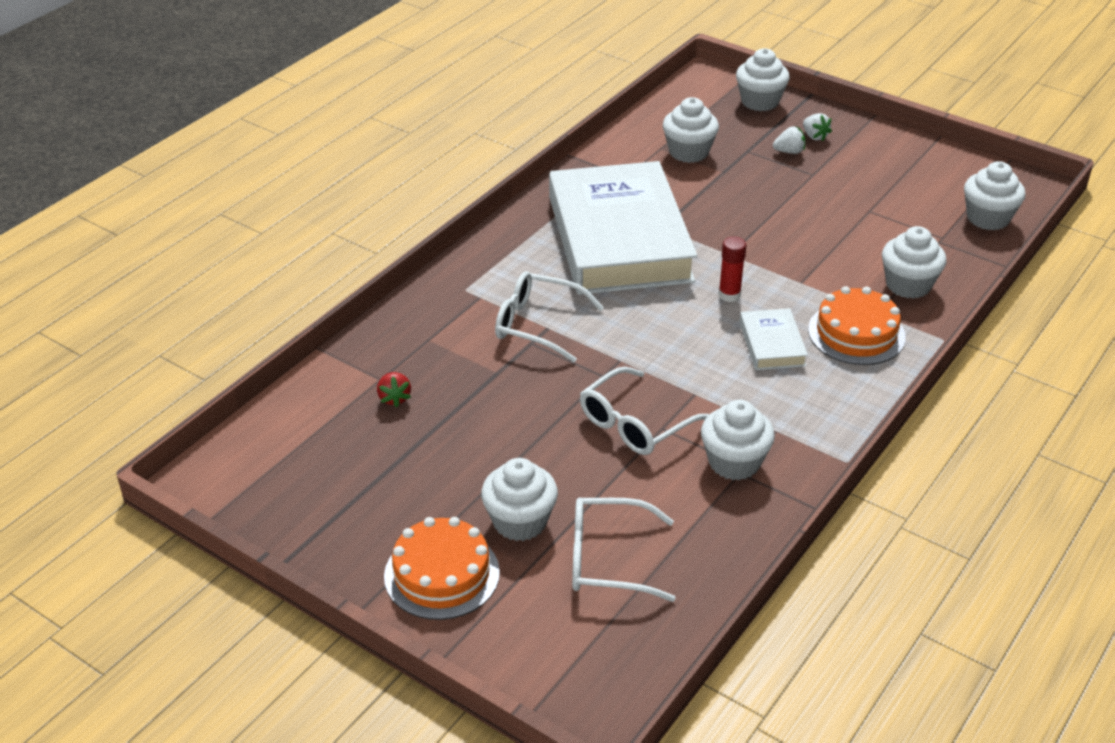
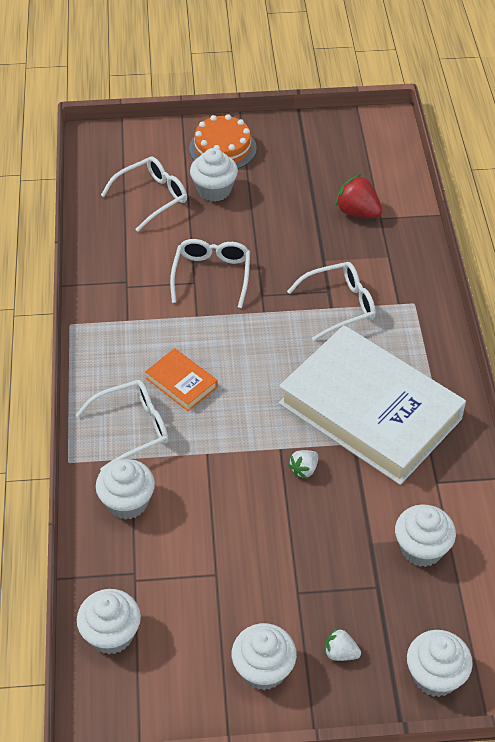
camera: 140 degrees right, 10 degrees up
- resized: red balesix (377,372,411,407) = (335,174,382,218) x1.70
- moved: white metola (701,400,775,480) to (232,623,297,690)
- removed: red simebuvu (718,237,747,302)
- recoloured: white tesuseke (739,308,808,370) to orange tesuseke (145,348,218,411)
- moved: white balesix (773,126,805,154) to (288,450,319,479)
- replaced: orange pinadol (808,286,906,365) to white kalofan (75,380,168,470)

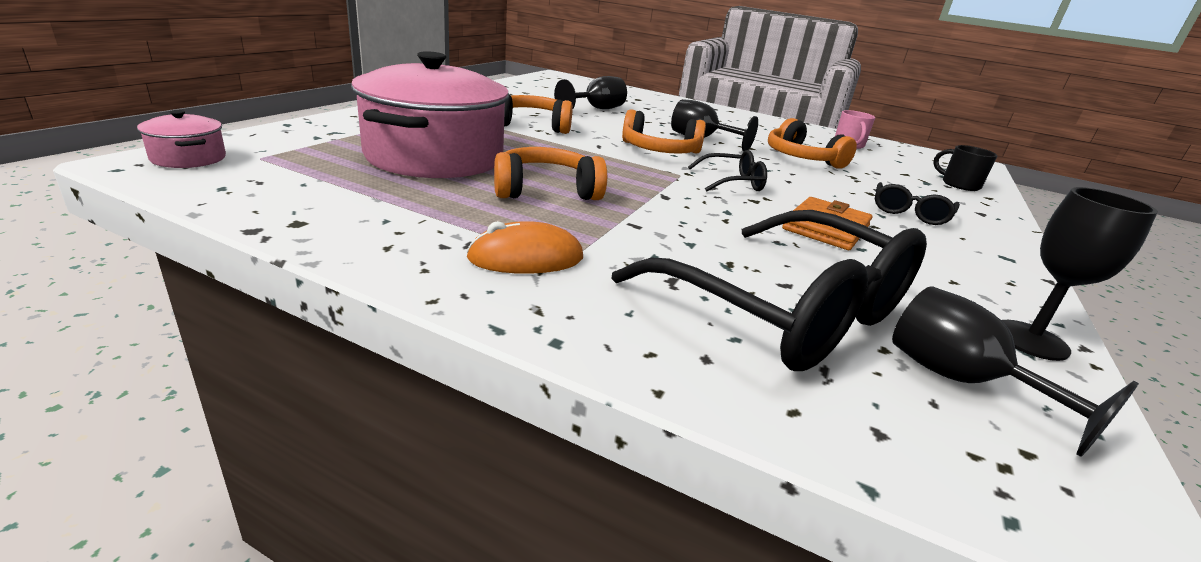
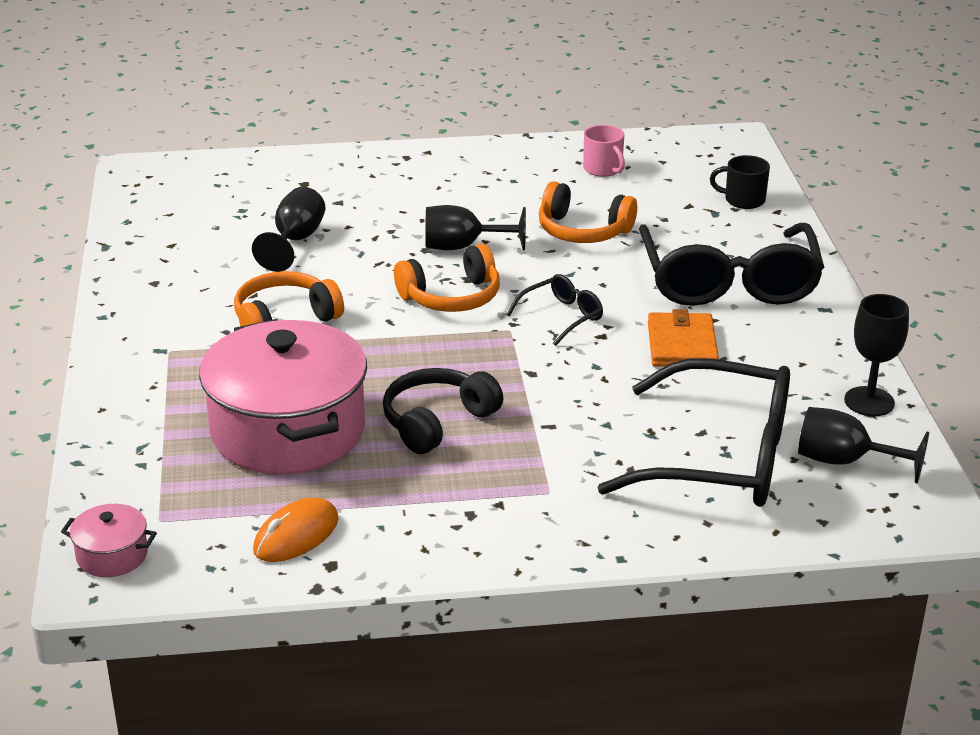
camera: 30 degrees left, 5 degrees up
- moved: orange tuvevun (466,221,583,274) to (253,498,339,562)
- recoloured: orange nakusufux (494,147,607,200) to black nakusufux (383,368,503,454)
- resized: black kalofan (875,182,960,225) = (639,223,824,306) x2.22

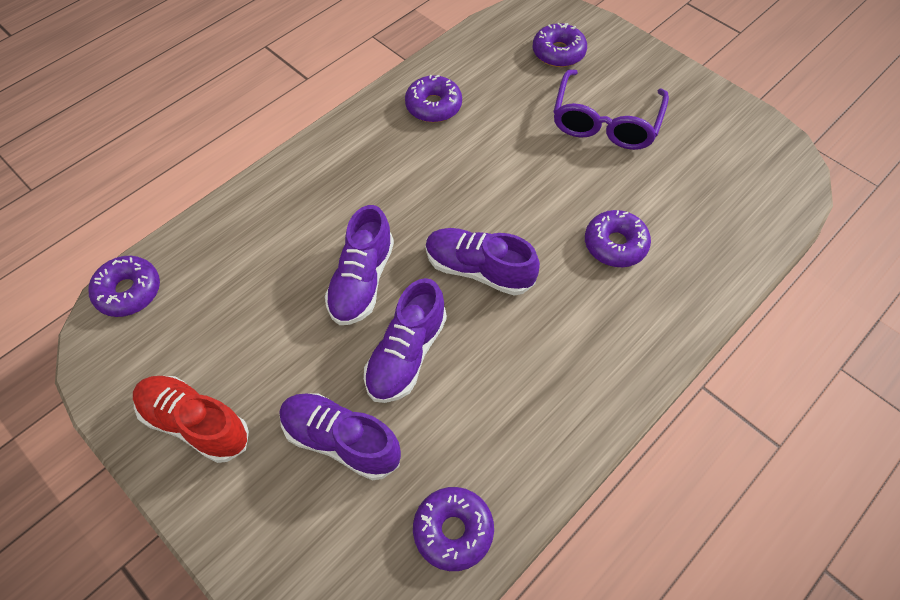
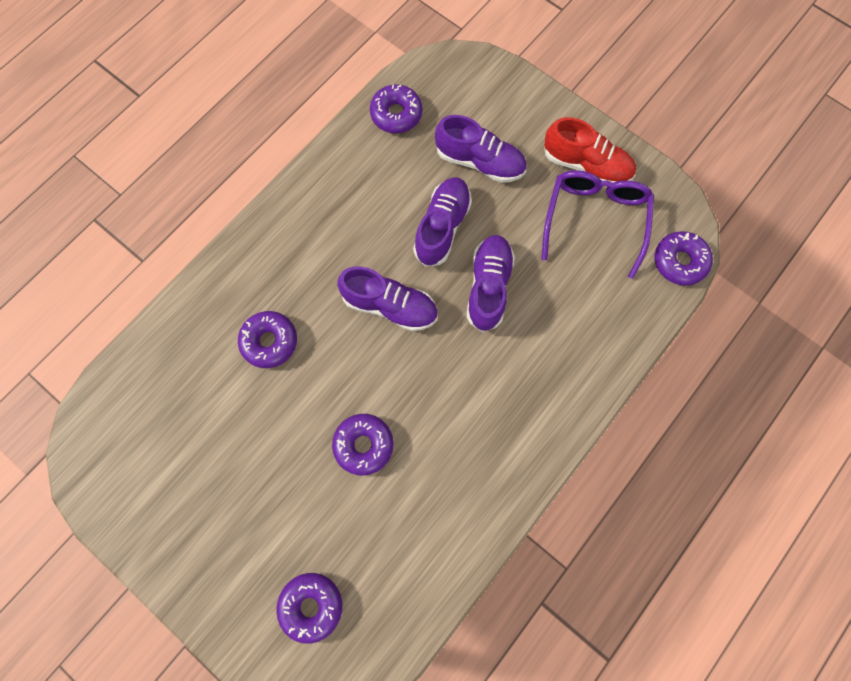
camera: 175 degrees right, 15 degrees up
- moved: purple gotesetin (405,75,462,122) to (332,414,394,476)
- moved: purple kalofan (553,69,669,150) to (542,170,654,279)

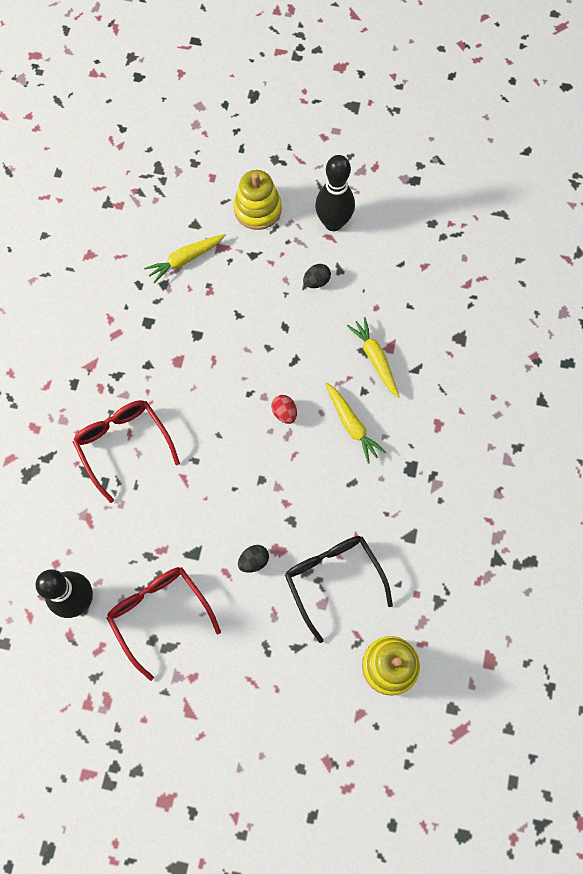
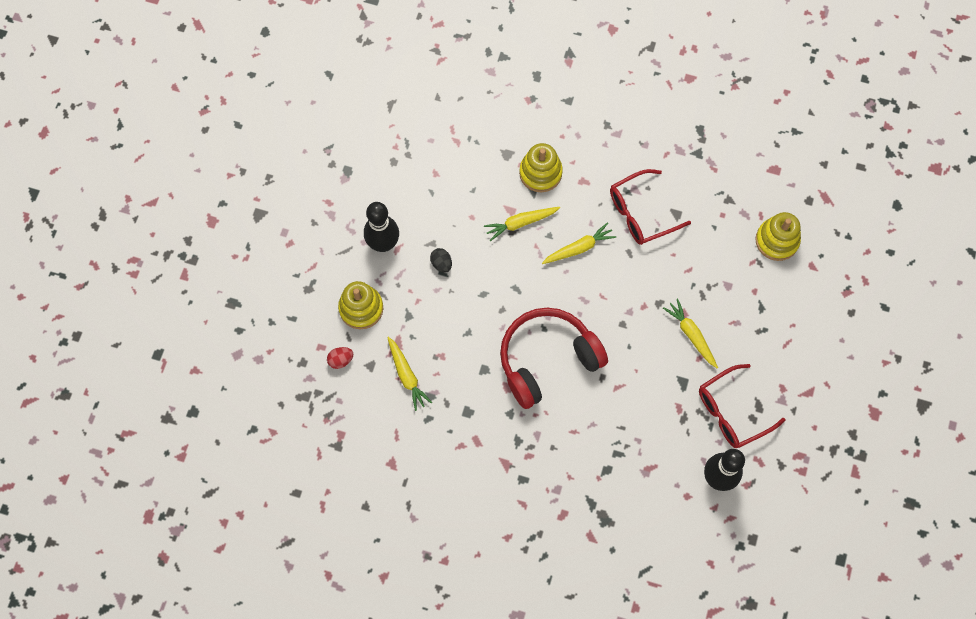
camera: 85 degrees left, 0 degrees up
- moved: red kalofan (73,400,180,503) to (610,169,691,245)
- replaced: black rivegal (238,545,269,573) to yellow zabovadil (663,298,718,368)
- moved: red rivegal (271,395,297,424) to (327,347,353,369)
- removed: black kalofan (285,536,393,643)
- added: red nakusufux (500,307,608,409)
- added: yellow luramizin (519,143,563,192)

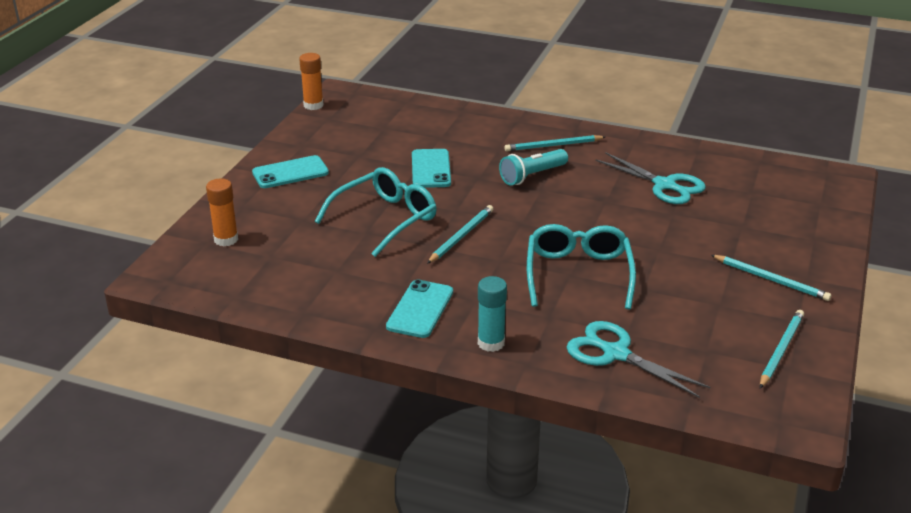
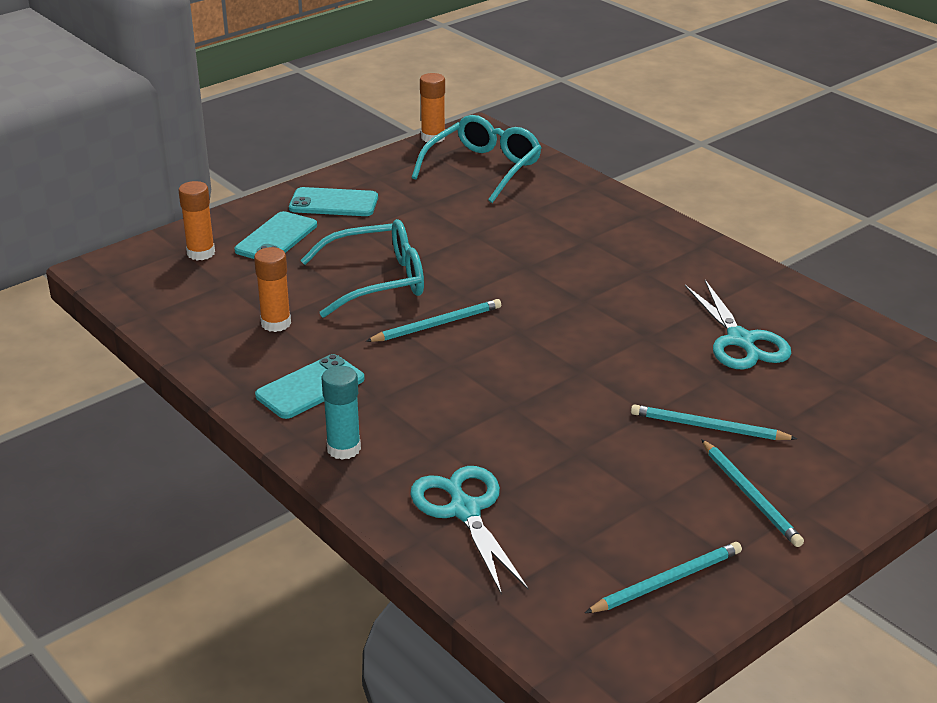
camera: 30 degrees right, 0 degrees up
- moved: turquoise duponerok (412,149,451,188) to (234,211,317,259)
- removed: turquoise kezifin (499,149,568,185)
- moved: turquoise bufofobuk (504,135,605,151) to (631,404,797,440)
- moved: turquoise kalofan (527,224,636,310) to (411,115,542,203)
- added: orange simebuvu (254,247,291,332)

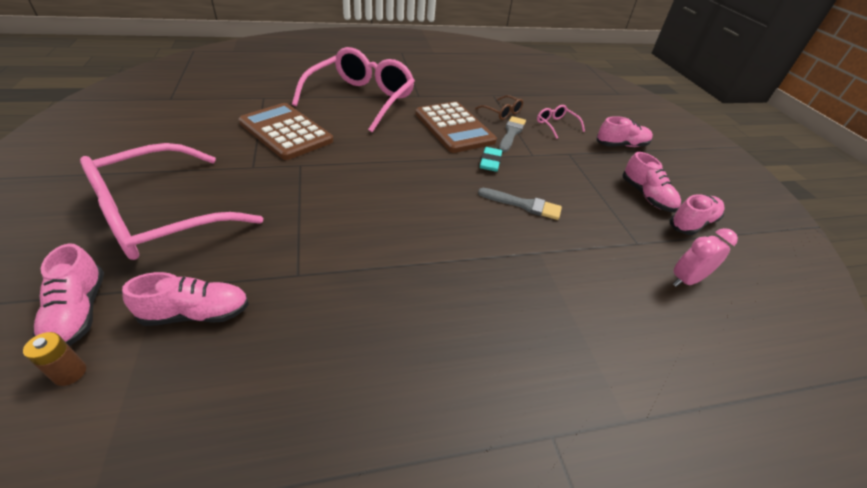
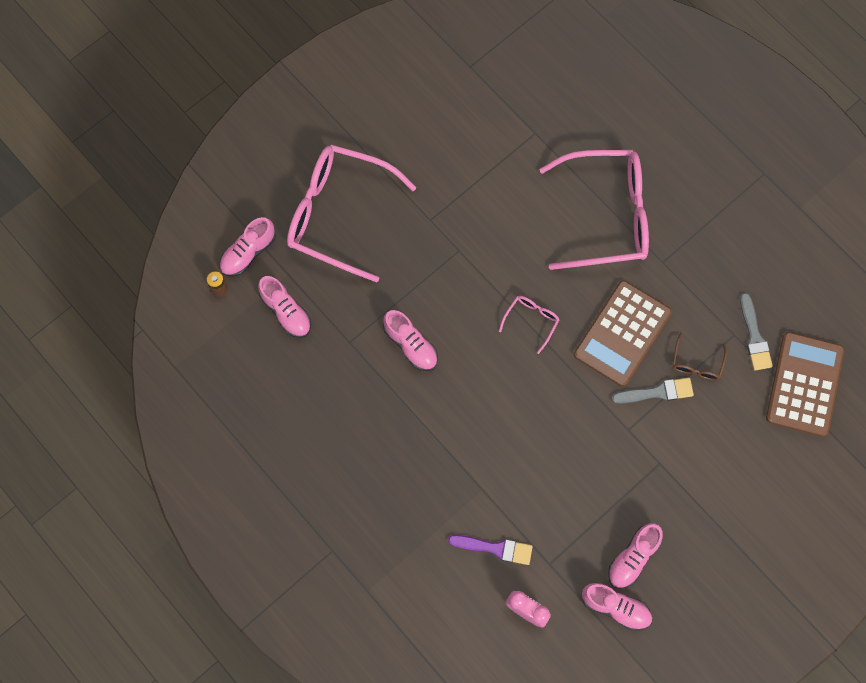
camera: 65 degrees right, 30 degrees up
- moved: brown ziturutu (239,103,333,160) to (766,332,844,437)
- moved: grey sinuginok (478,188,562,220) to (740,293,773,370)
- removed: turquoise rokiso (480,147,502,172)
- moved: pink kalofan (537,105,585,139) to (499,296,559,354)
- moved: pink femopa (596,116,653,147) to (383,310,438,371)
- added: purple sinuginok (448,535,533,565)

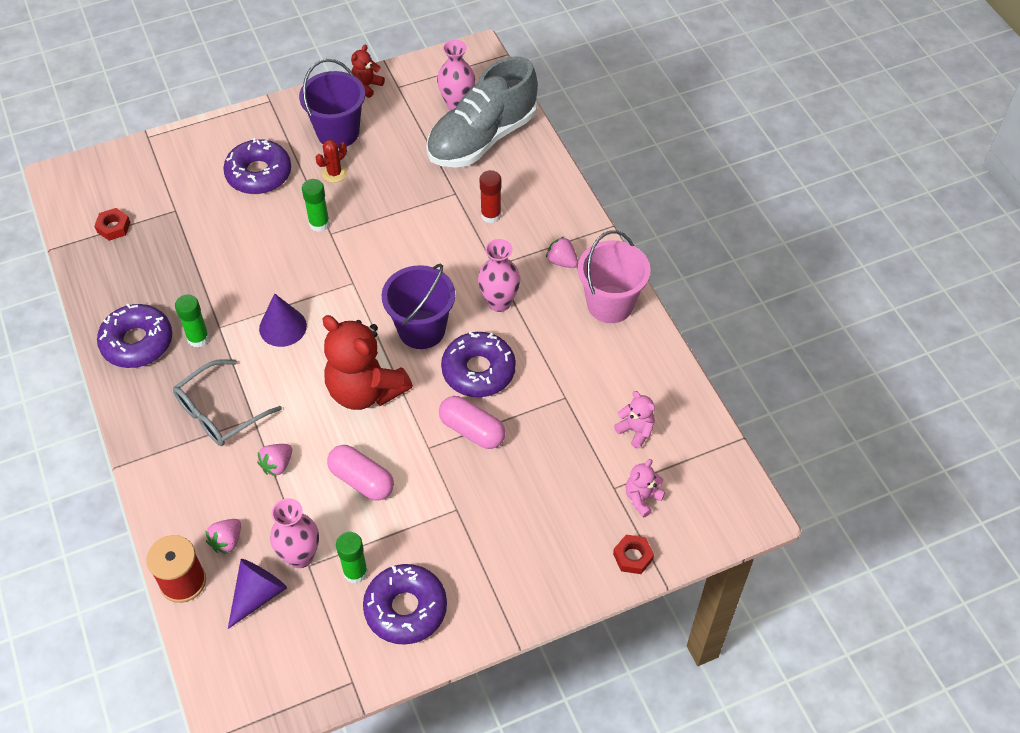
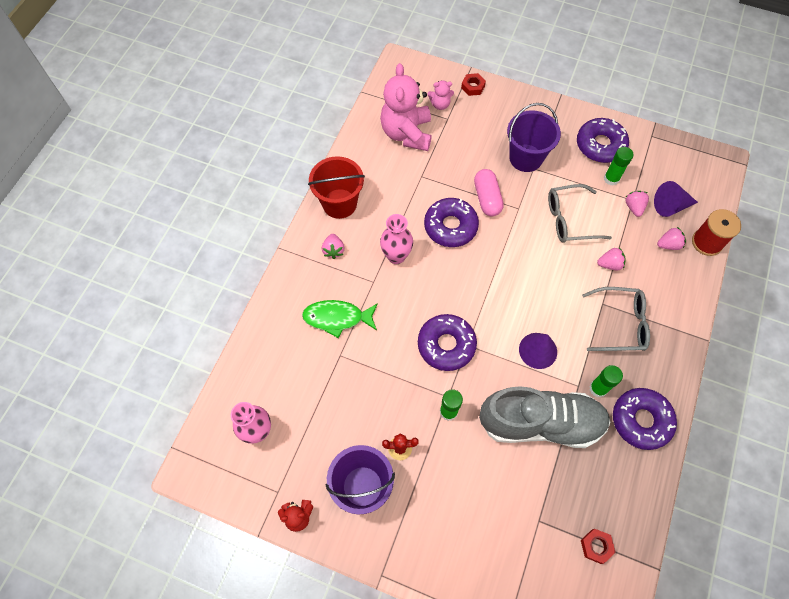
camera: 135 degrees left, 10 degrees up
- moved: purple gotesetin (223,138,291,194) to (418,314,477,371)
- replaced: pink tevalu (270,498,319,568) to pink balesix (625,191,649,217)
- removed: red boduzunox (322,315,413,410)
- replaced: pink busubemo (327,445,394,501) to grey kalofan (548,184,612,243)
- moved: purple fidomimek (382,263,455,349) to (507,103,561,172)
- moved: grey femopa (426,56,538,168) to (479,386,610,448)
- replaced: red simebuvu (480,170,501,223) to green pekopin (302,300,378,338)
- recoloured: pink fidomimek (578,230,651,323) to red fidomimek (308,156,365,219)
- resized: pink boduzunox (614,391,655,449) = (380,63,432,151) x2.17

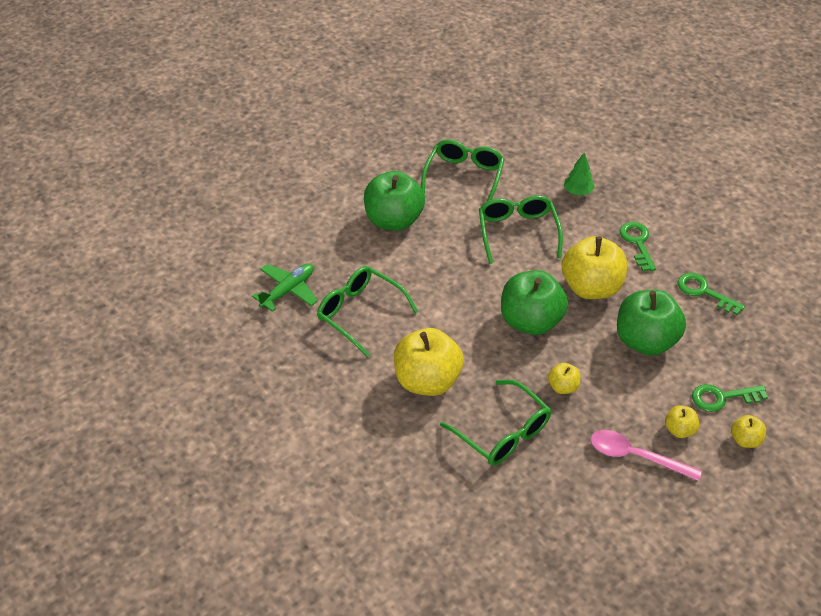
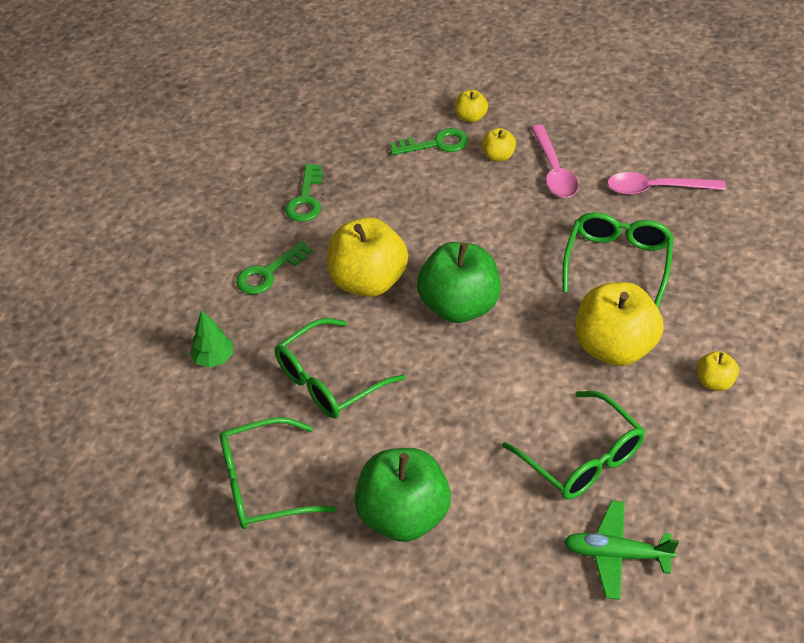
camera: 120 degrees left, 0 degrees up
- turned: green kalofan (317,266,418,357) = (502,391,645,499) 45 degrees counterclockwise
- moved: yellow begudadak (548,363,581,394) to (697,351,739,391)
- removed: green begudadak (617,290,686,356)
- turned: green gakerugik (692,384,768,412) = (390,128,468,155) 60 degrees counterclockwise
- added: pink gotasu (607,172,726,195)

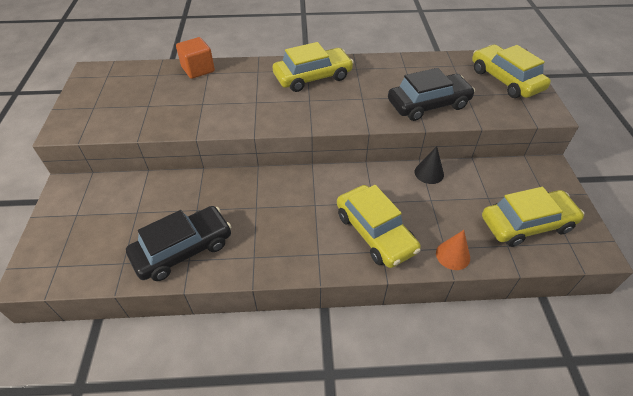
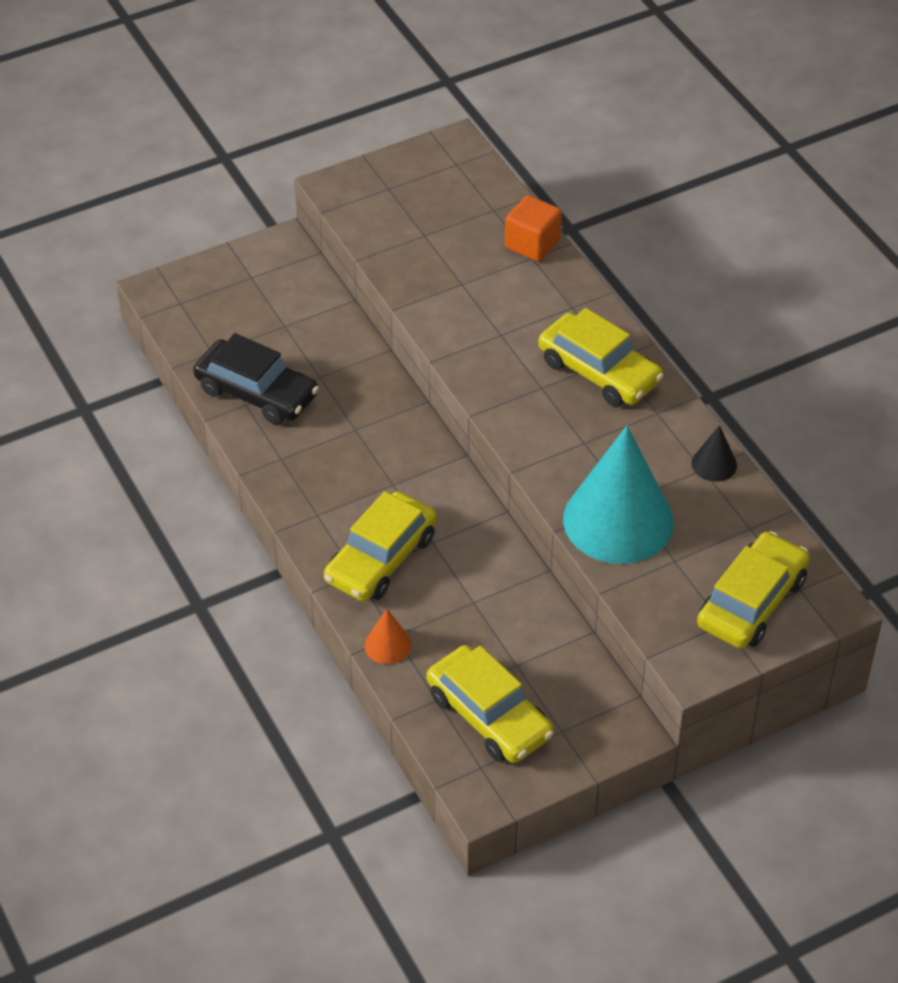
camera: 65 degrees right, 0 degrees up
- replaced: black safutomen (388,68,475,121) to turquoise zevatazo (563,426,674,564)
- moved: black zevatazo (415,146,444,184) to (691,425,737,482)

